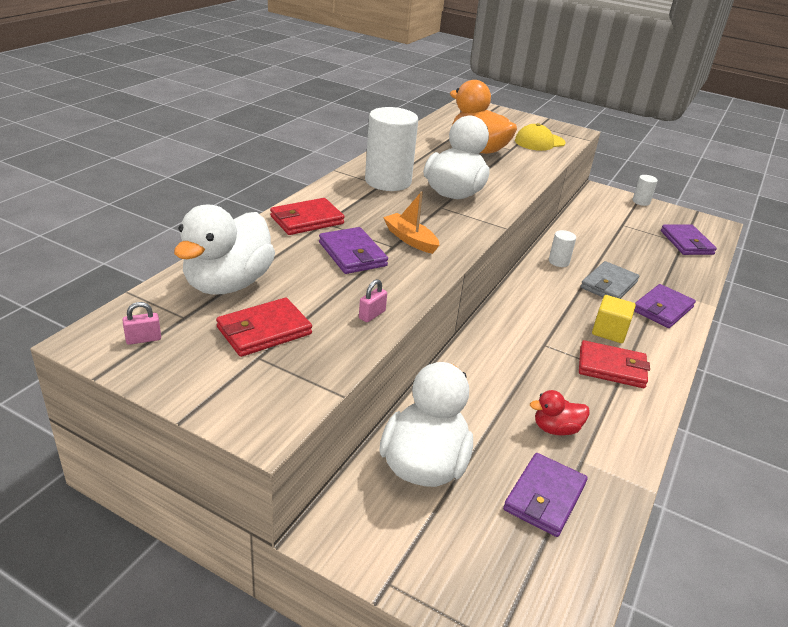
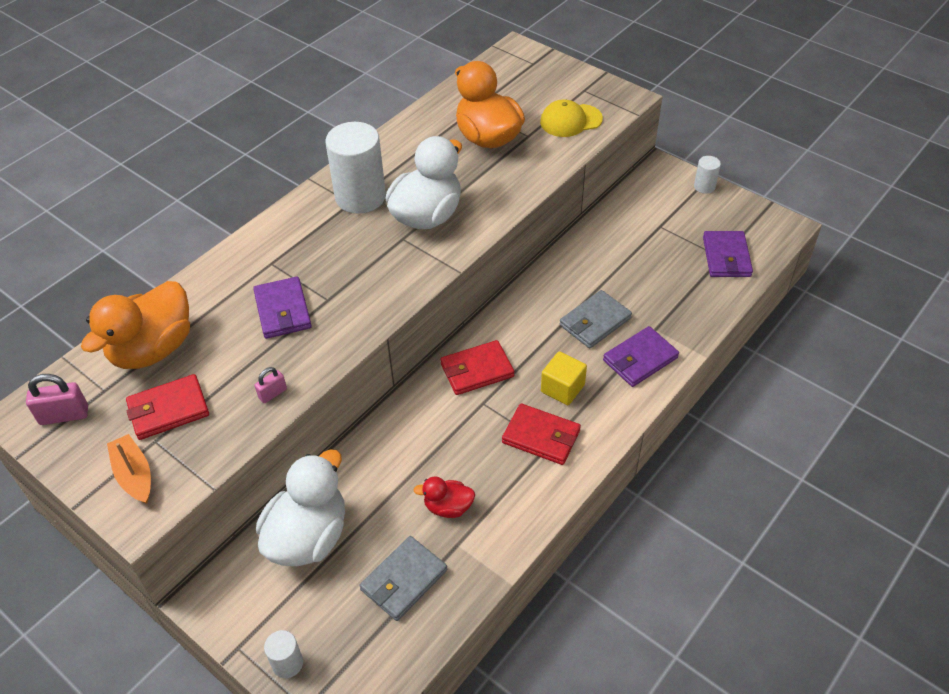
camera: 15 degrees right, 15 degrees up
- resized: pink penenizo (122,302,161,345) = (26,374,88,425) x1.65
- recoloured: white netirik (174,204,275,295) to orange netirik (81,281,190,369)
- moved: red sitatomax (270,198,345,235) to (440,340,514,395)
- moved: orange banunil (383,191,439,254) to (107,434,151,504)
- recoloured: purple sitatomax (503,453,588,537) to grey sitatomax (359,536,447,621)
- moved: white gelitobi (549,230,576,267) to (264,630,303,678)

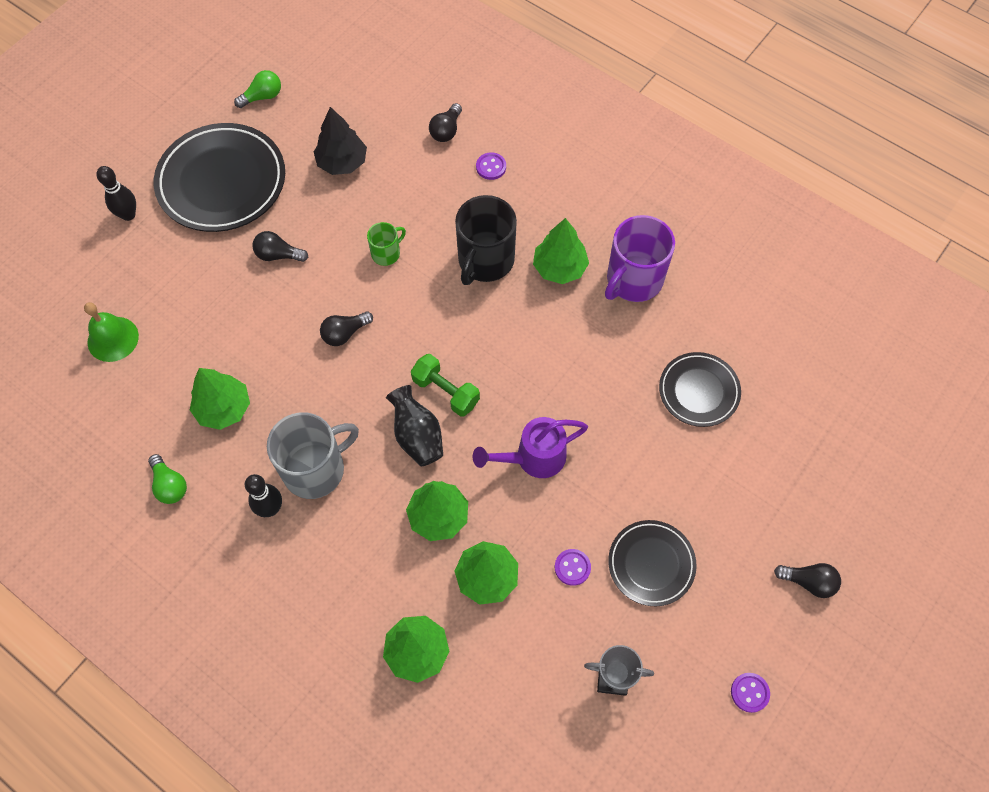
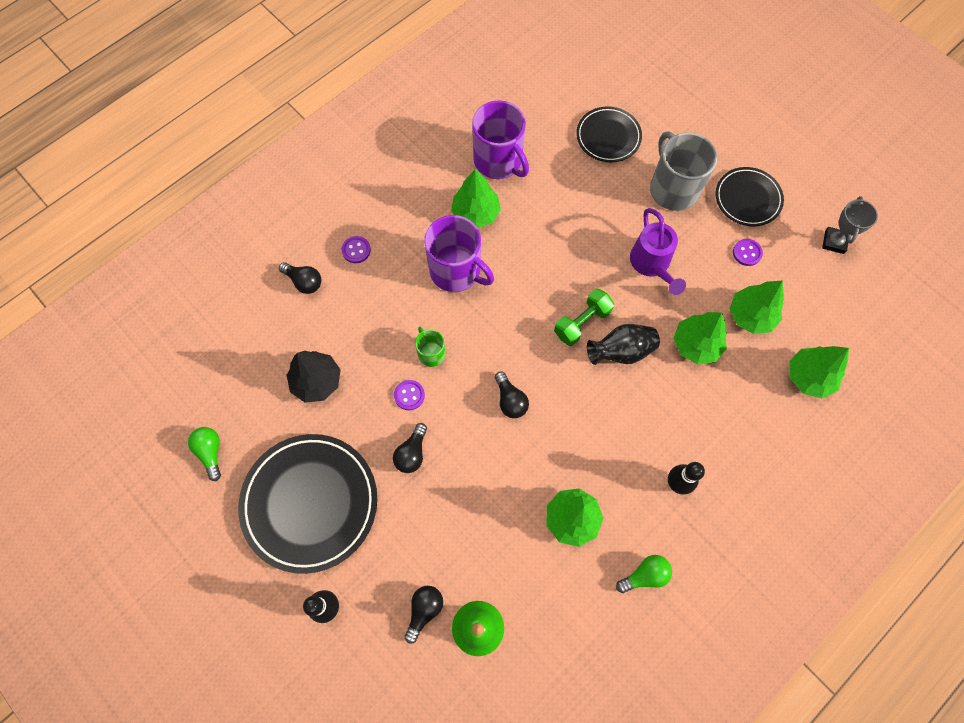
camera: 80 degrees left, 5 degrees up
- moved: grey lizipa (267,412,359,499) to (650,131,717,211)
- recoloured: black lizipa (455,195,517,285) to purple lizipa (424,215,494,292)
- moved: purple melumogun (731,673,770,713) to (394,380,425,410)
- moved: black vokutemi (774,563,841,598) to (404,586,443,644)

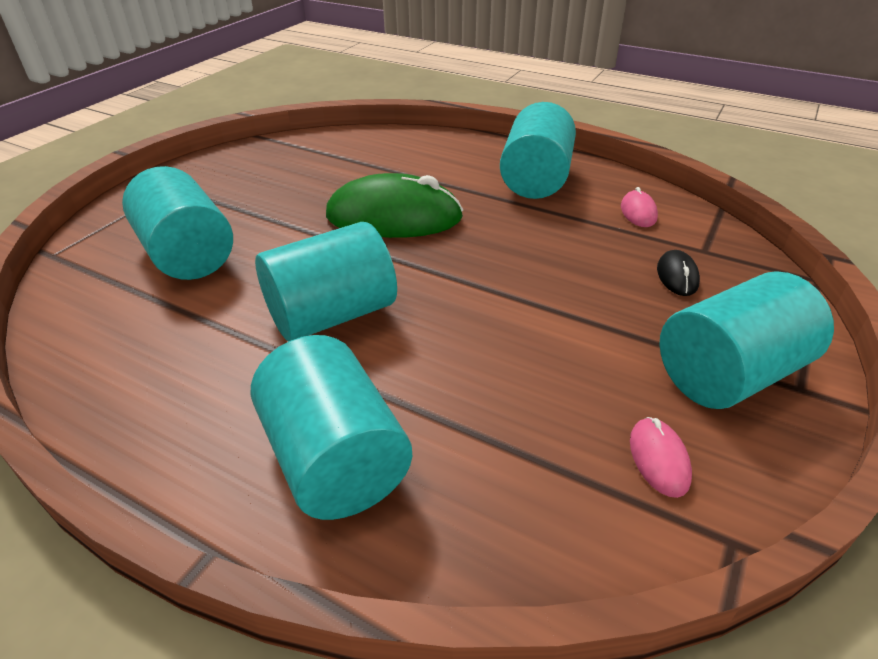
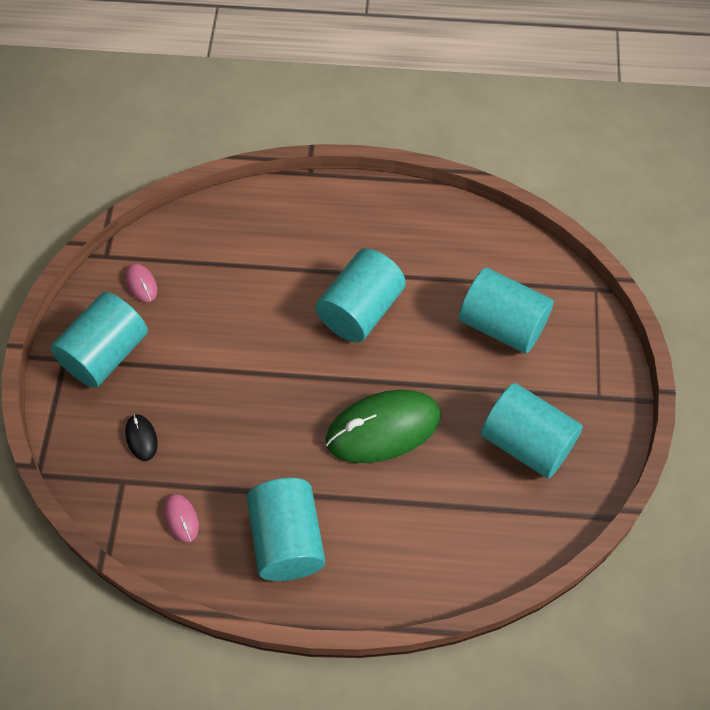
camera: 155 degrees right, 20 degrees up
- moved: turquoise gelitobi (251,335,412,520) to (481,383,583,479)

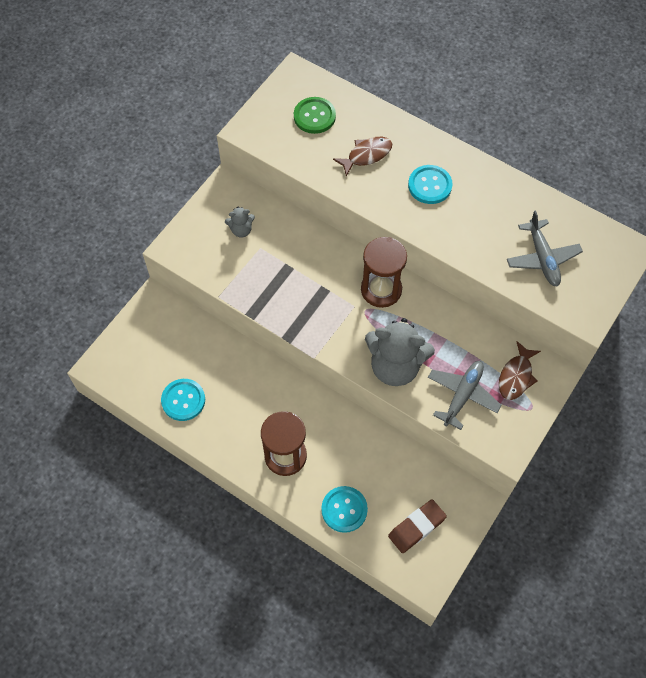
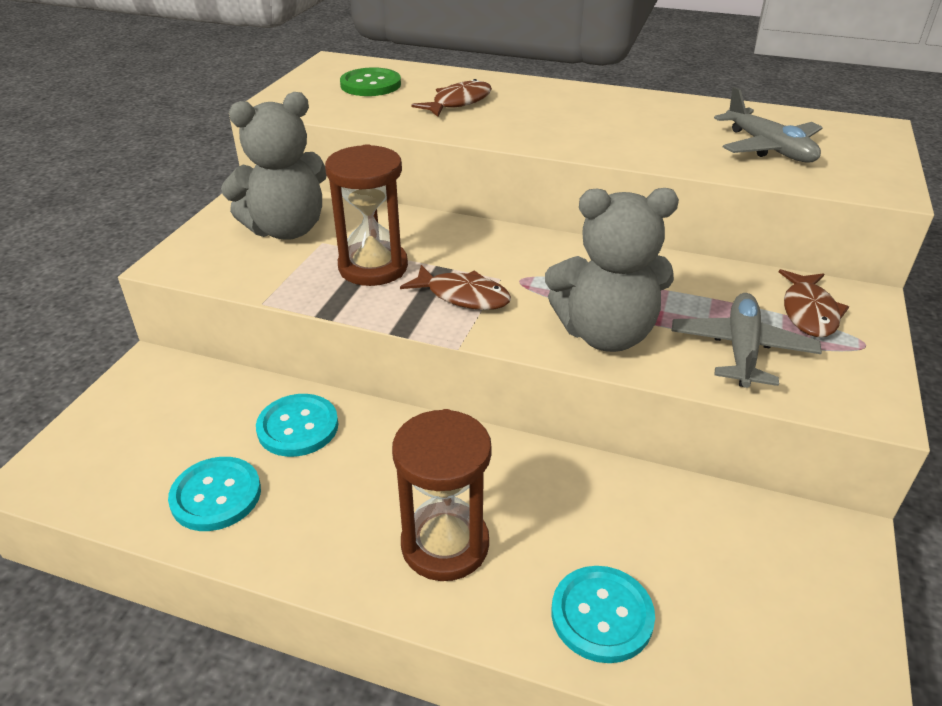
camera: 15 degrees left, 25 degrees down
- resized: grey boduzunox (225,207,255,238) = (221,92,327,240) x2.14
- moved: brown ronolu (361,237,407,308) to (325,144,408,286)
- removed: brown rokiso (388,499,447,553)
- moved: turquoise melumogun (408,165,452,204) to (256,394,338,457)
- added: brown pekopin (400,265,511,310)

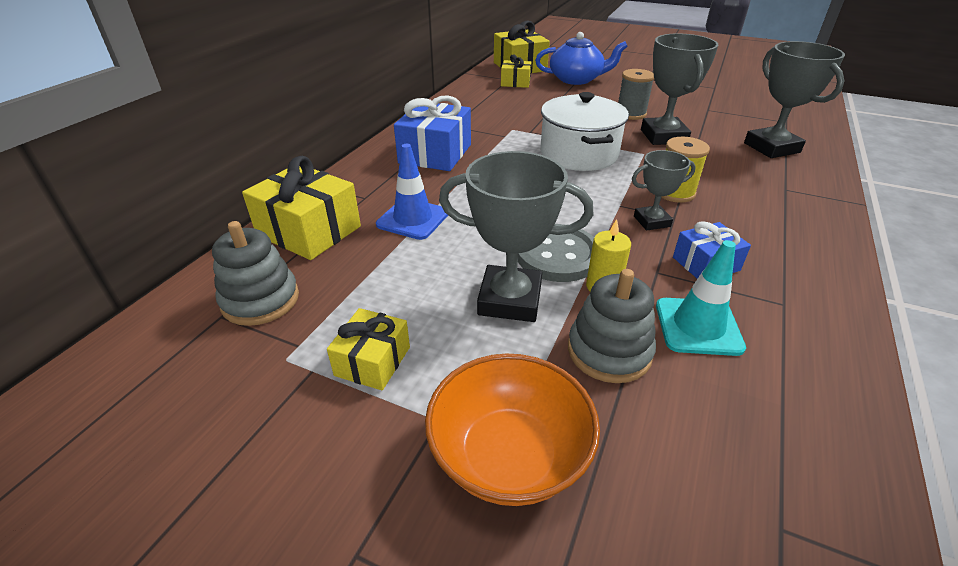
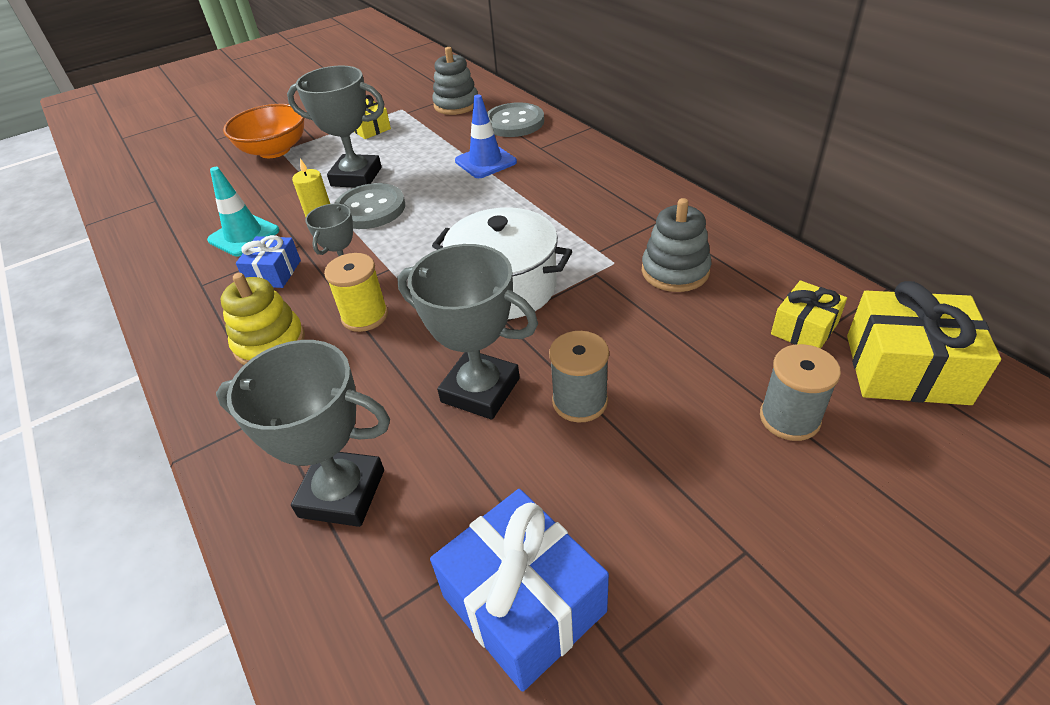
camera: 125 degrees right, 5 degrees up
- replaced: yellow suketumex (242,156,361,260) to grey melumogun (487,102,544,137)
- moved: blue suketumex (394,95,471,171) to (430,489,609,692)
- turned: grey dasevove (439,151,593,322) = (287,65,384,187) 60 degrees clockwise
- replaced: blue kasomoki (535,32,628,85) to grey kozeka (760,344,841,441)
- moved: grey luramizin (568,269,656,383) to (642,198,712,292)
- added: yellow luramizin (220,273,305,365)

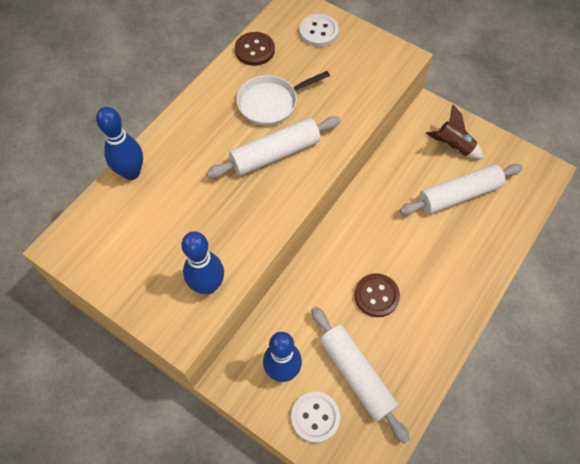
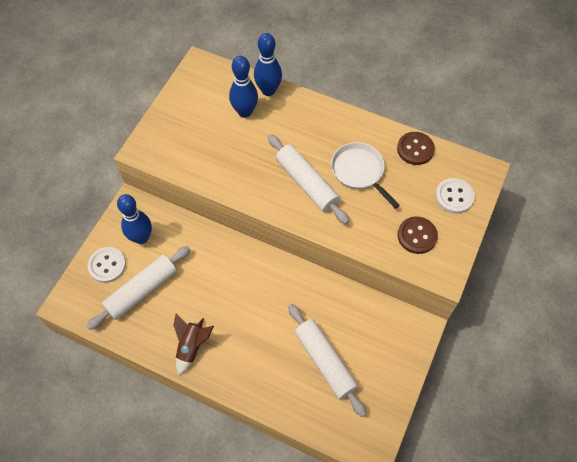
camera: 80 degrees right, 0 degrees up
- moved: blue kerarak (181,231,224,294) to (229,56,258,118)
- moved: brown melumogun (355,273,400,317) to (397,216,438,254)
- moved: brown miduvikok (426,104,484,159) to (173,313,214,375)

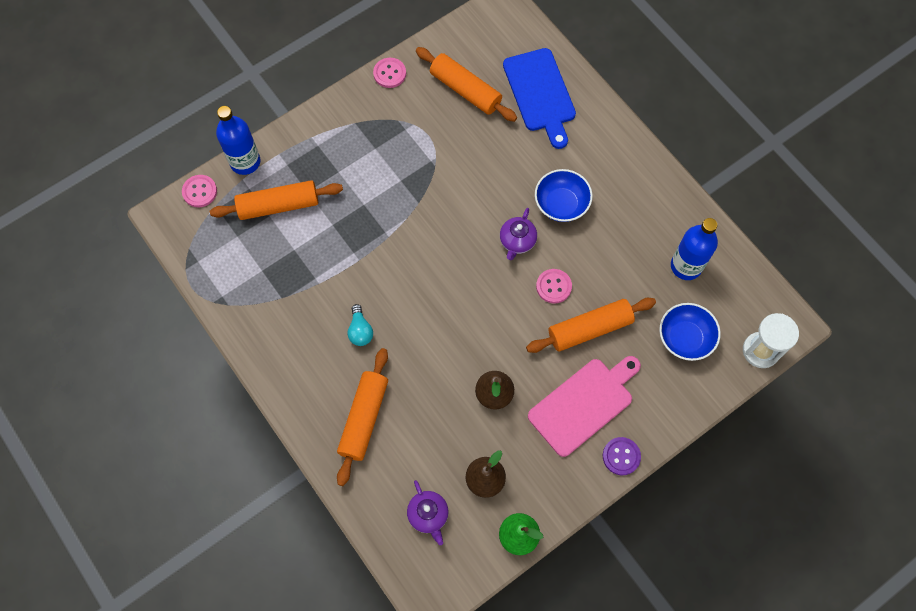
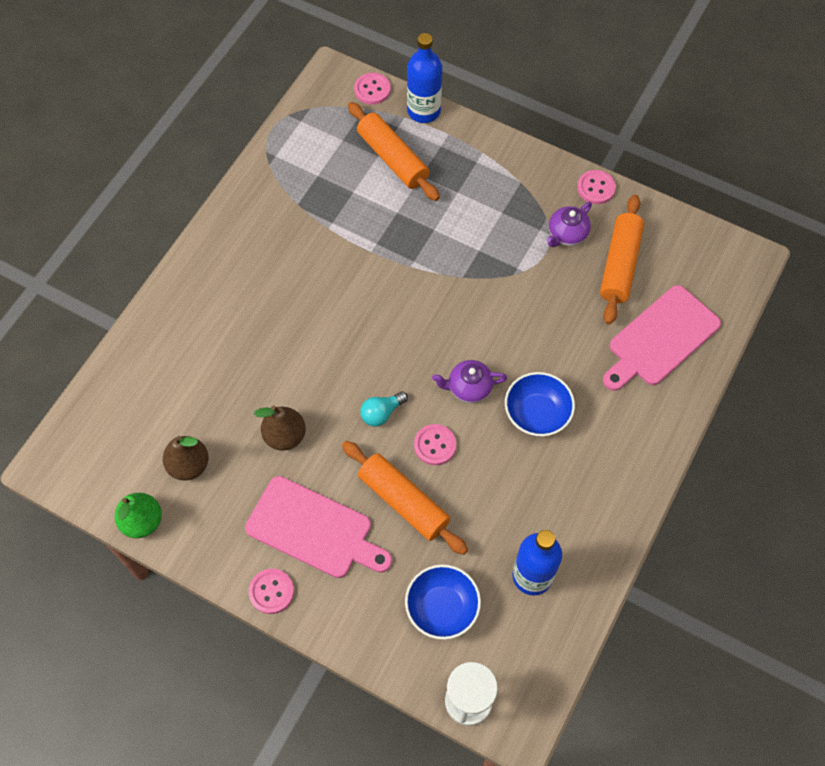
camera: 65 degrees right, 5 degrees down
- removed: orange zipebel (337,348,388,486)
- moved: turquoise vokutemi (348,304,373,346) to (360,391,408,427)
- moved: purple kasomoki (407,480,449,545) to (547,202,592,247)
- recoloured: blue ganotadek (503,48,576,149) to pink ganotadek (603,285,721,391)
- recoloured: purple melumogun (603,437,641,475) to pink melumogun (249,569,294,614)

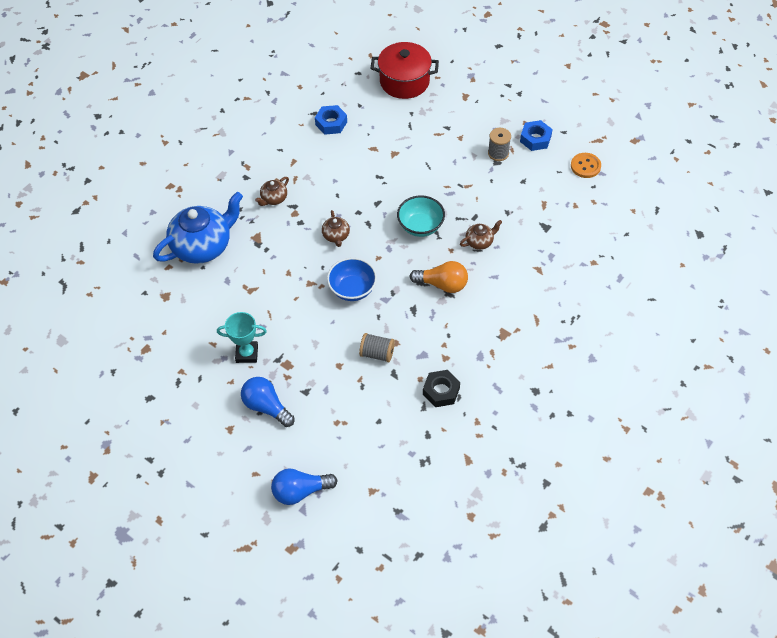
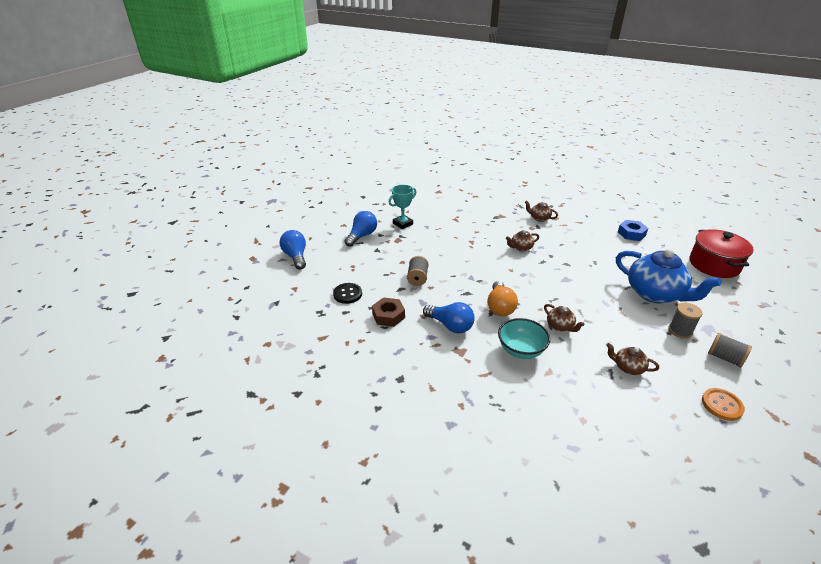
camera: 80 degrees right, 20 degrees down
- moved: blue kasomoki (153,192,243,264) to (616,248,721,303)
- turned: turquoise dasevove (217,312,267,363) = (389,185,417,229) 60 degrees clockwise
- removed: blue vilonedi (327,257,377,301)
- moved: turquoise vilonedi (397,195,445,237) to (498,318,550,359)
- recoloured: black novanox (423,370,460,407) to brown novanox (372,297,405,327)
- replaced: blue novanox (520,120,553,151) to grey kozeka (708,333,752,368)
- added: black melumogun (333,283,362,304)
- added: blue vokutemi (423,302,475,334)
- added: brown kasomoki (606,343,659,375)

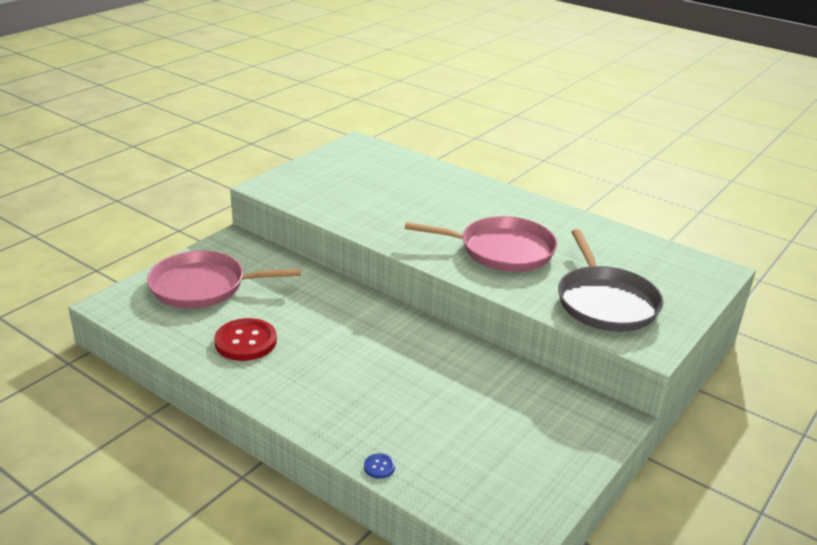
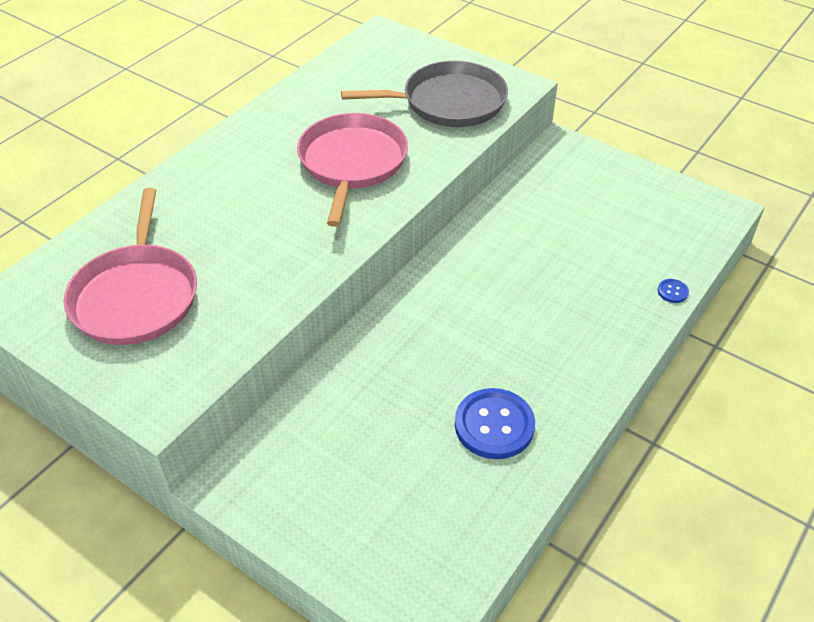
camera: 90 degrees left, 15 degrees up
- moved: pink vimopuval (147,251,301,308) to (63,188,197,345)
- recoloured: red melumogun (214,318,277,361) to blue melumogun (455,388,535,459)

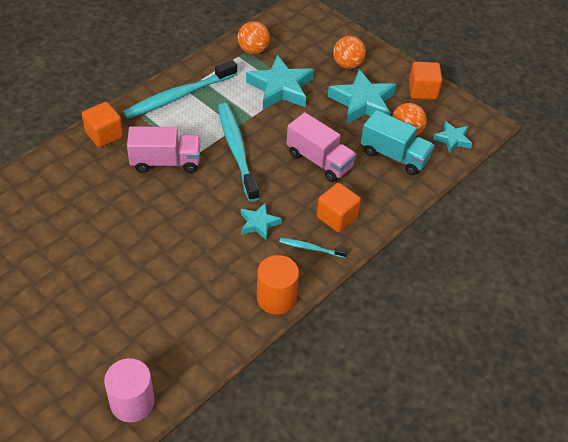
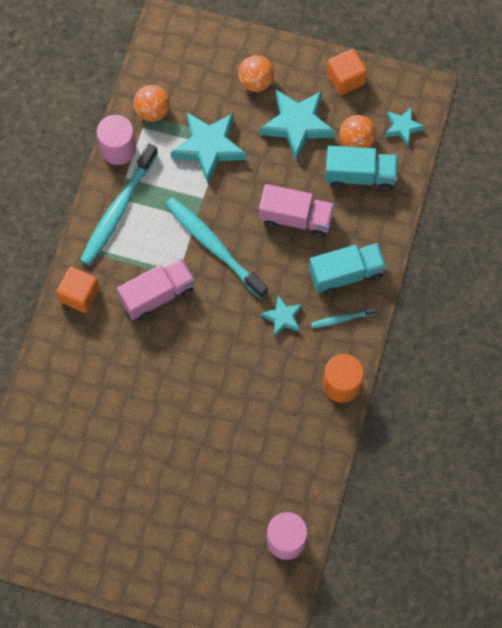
camera: 25 degrees left, 20 degrees up
- replaced: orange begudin (317,183,361,232) to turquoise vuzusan (309,243,387,295)
- added: pink gelitobi (97,115,136,165)

